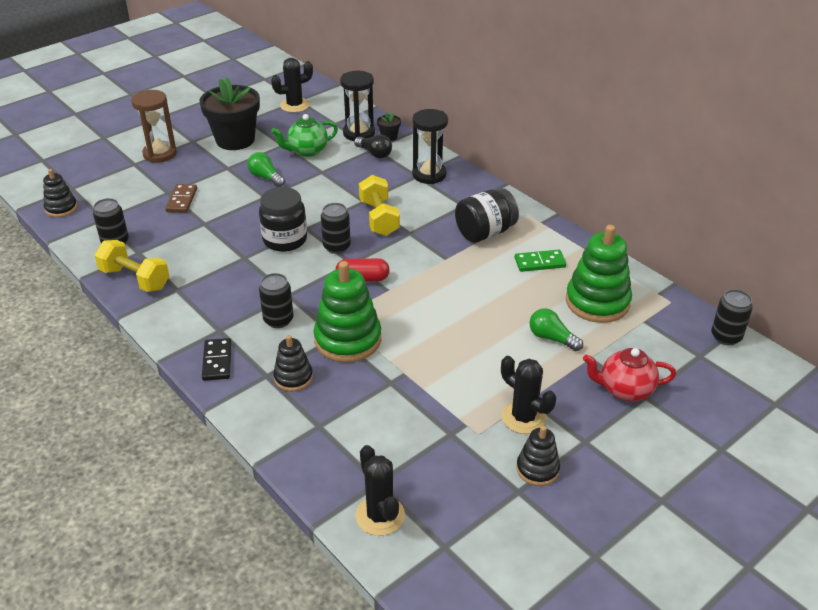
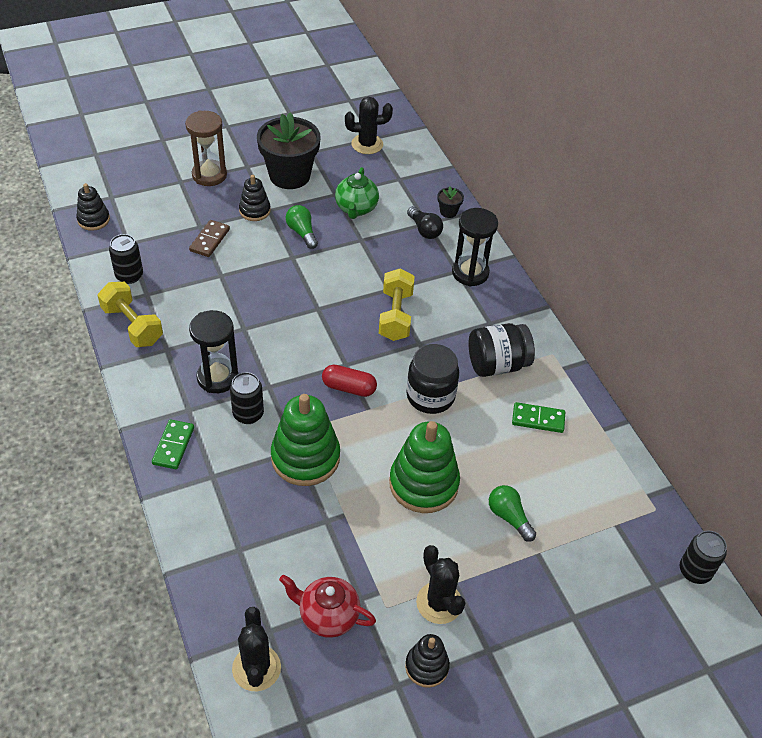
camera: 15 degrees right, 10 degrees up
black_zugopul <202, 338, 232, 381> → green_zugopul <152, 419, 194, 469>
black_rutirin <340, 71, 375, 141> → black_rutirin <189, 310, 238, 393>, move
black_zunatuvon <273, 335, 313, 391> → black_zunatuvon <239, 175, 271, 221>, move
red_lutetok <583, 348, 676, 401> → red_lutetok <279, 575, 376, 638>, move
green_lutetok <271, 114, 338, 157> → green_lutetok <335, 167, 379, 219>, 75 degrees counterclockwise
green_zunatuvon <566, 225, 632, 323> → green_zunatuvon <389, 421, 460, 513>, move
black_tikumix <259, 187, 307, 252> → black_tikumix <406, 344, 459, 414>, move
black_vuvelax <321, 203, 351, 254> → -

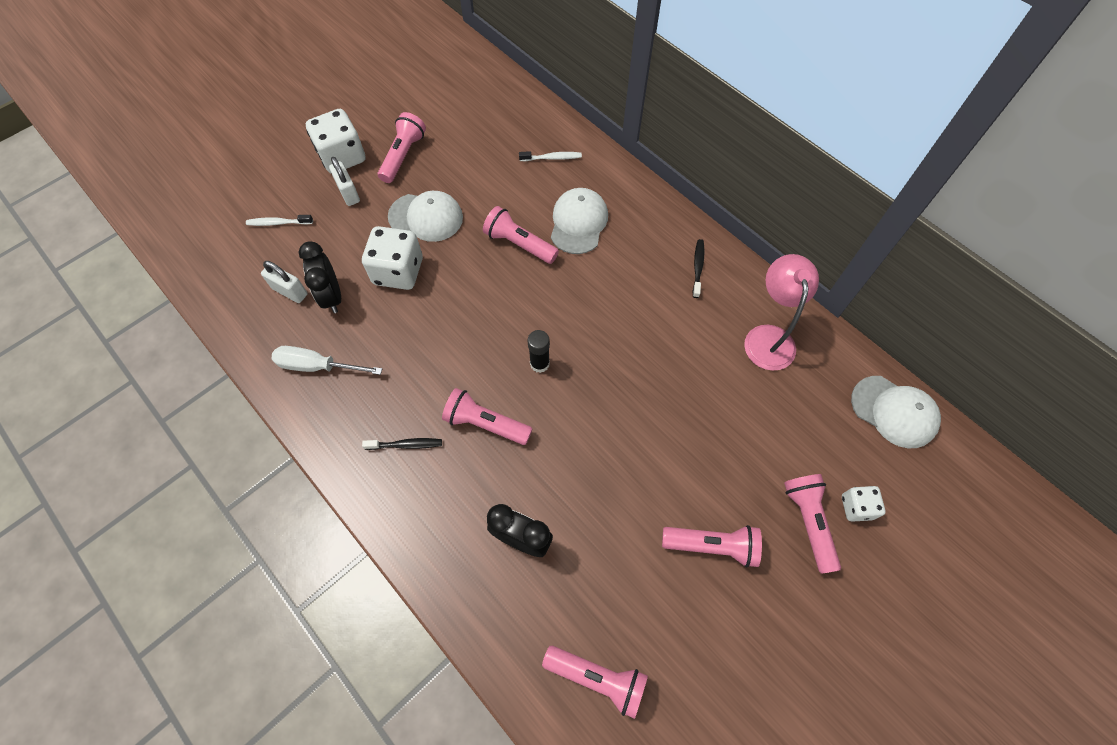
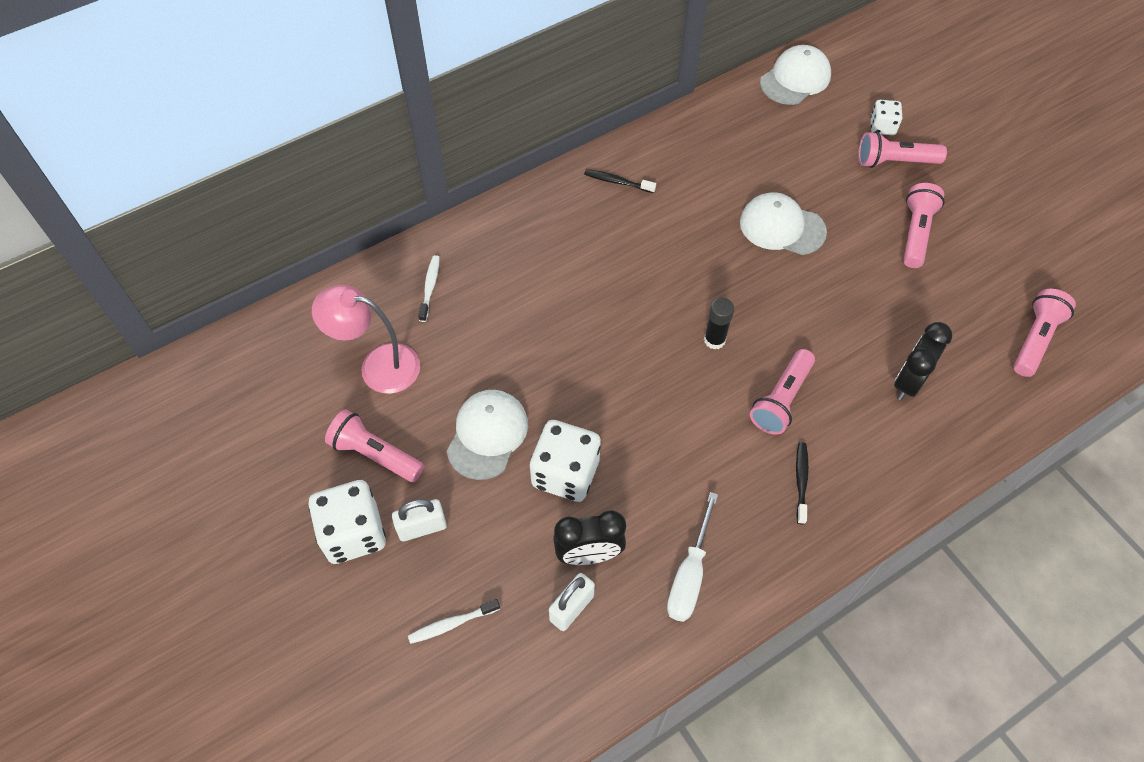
camera: 80 degrees left, 5 degrees down
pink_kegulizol <744, 254, 819, 371> → pink_kegulizol <312, 285, 420, 394>, move
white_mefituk <246, 215, 313, 226> → white_mefituk <408, 599, 500, 644>, 60 degrees clockwise
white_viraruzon <551, 188, 608, 254> → white_viraruzon <740, 192, 827, 255>, move
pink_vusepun <483, 206, 559, 264> → -

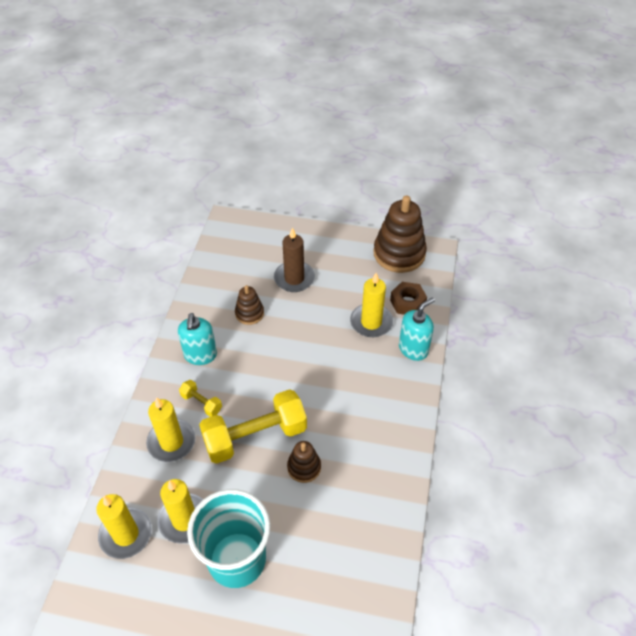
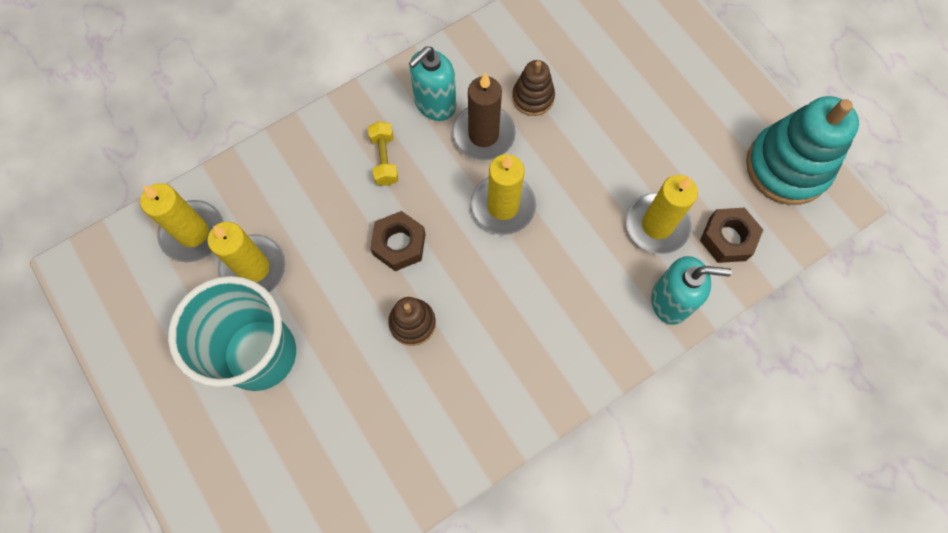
camera: 45 degrees right, 20 degrees up
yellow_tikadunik <199, 389, 307, 464> → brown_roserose <370, 211, 426, 271>
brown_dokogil <274, 227, 315, 292> → brown_dokogil <452, 73, 516, 160>, move
yellow_dokogil <146, 397, 196, 462> → yellow_dokogil <470, 154, 536, 235>, move
brown_zunatuvon <373, 195, 427, 273> → turquoise_zunatuvon <746, 96, 859, 205>

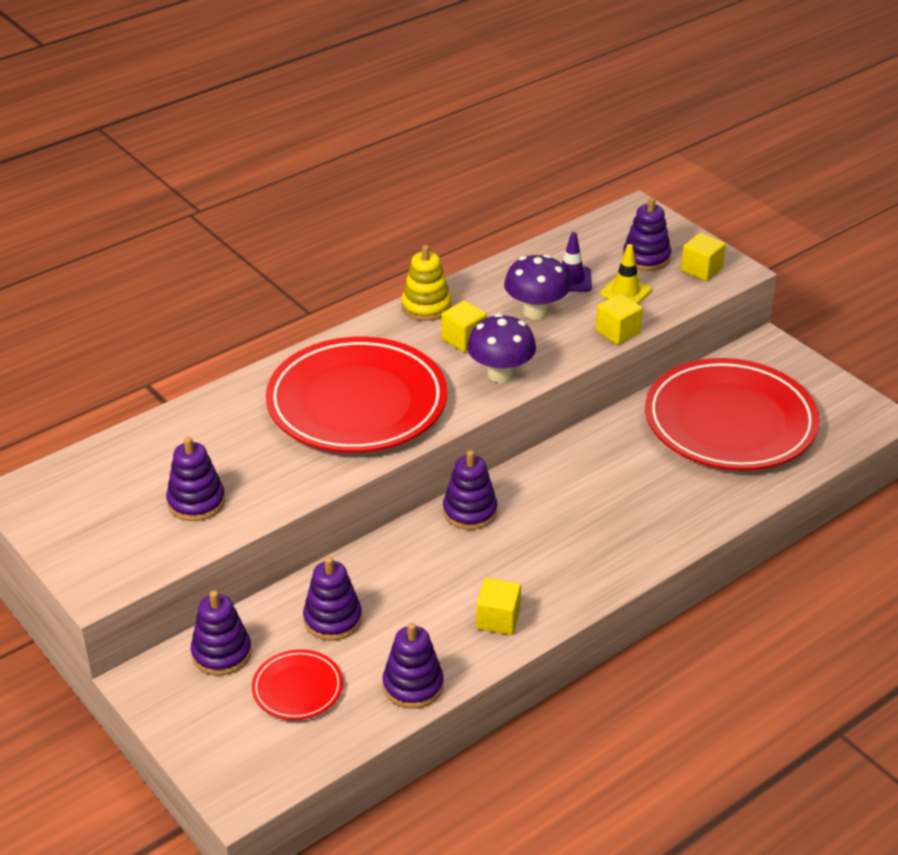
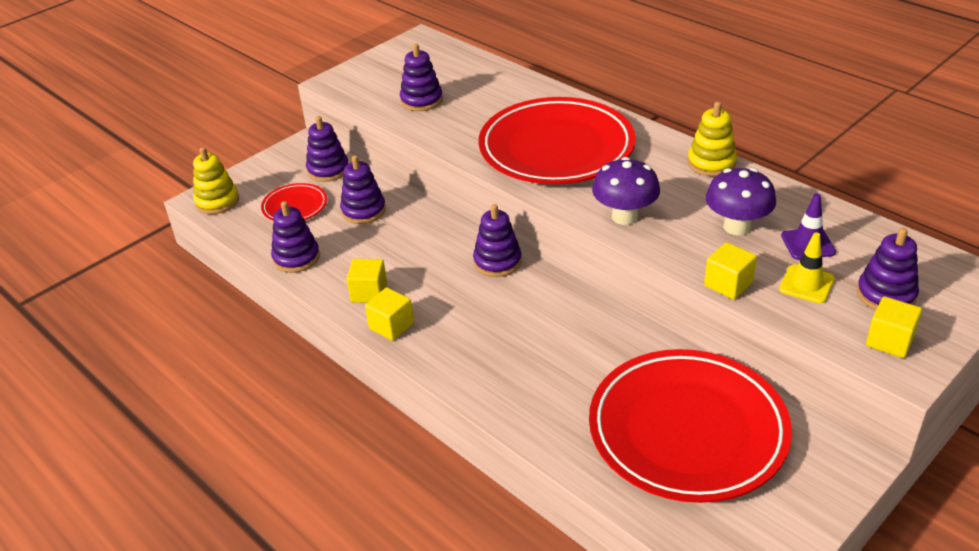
camera: 85 degrees right, 0 degrees up
- → yellow_zunatuvon <193, 147, 239, 214>
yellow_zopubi <441, 300, 487, 352> → yellow_zopubi <365, 287, 414, 341>, move

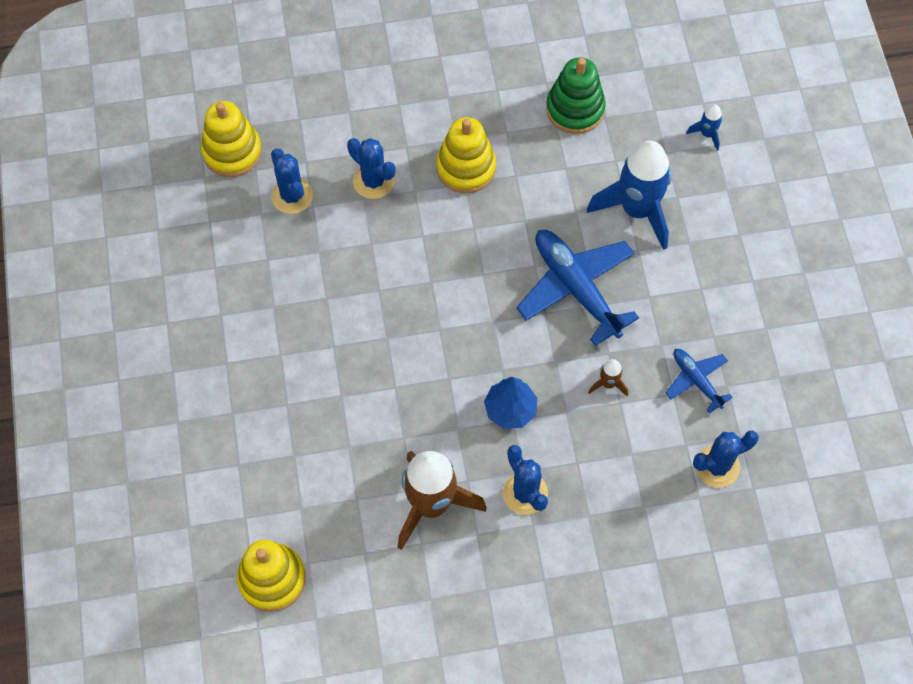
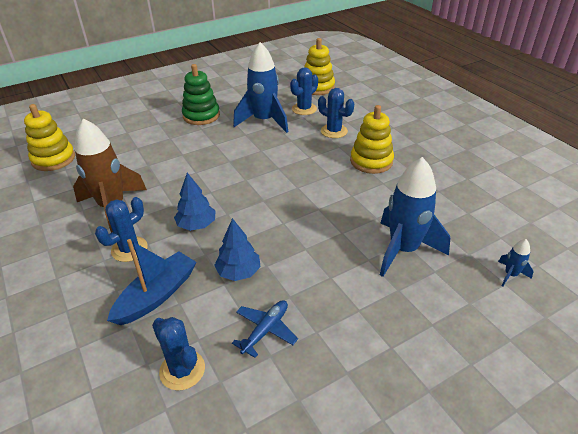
camera: 70 degrees right, 25 degrees down
- → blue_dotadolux <107, 239, 197, 325>
green_zunatuvon <546, 57, 606, 134> → green_zunatuvon <182, 64, 220, 125>, move
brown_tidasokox <588, 359, 628, 396> → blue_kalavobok <214, 218, 260, 281>
- → blue_tidasokox <233, 42, 288, 133>
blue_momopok <347, 138, 396, 199> → blue_momopok <318, 88, 354, 138>, 75 degrees counterclockwise
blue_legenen <516, 230, 639, 346> → -

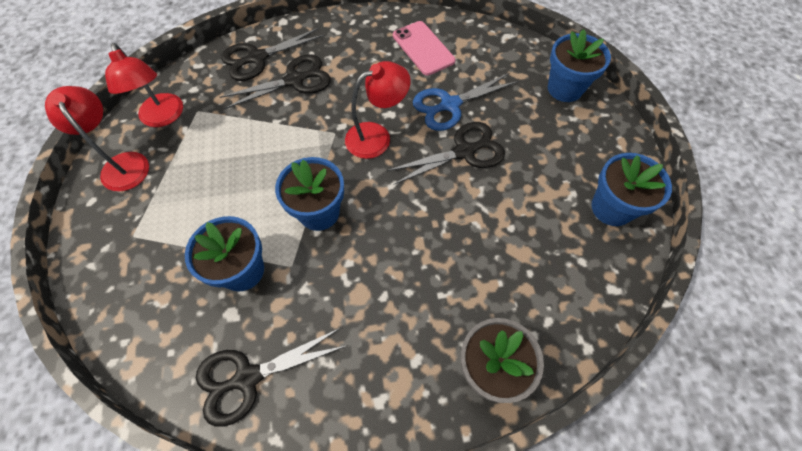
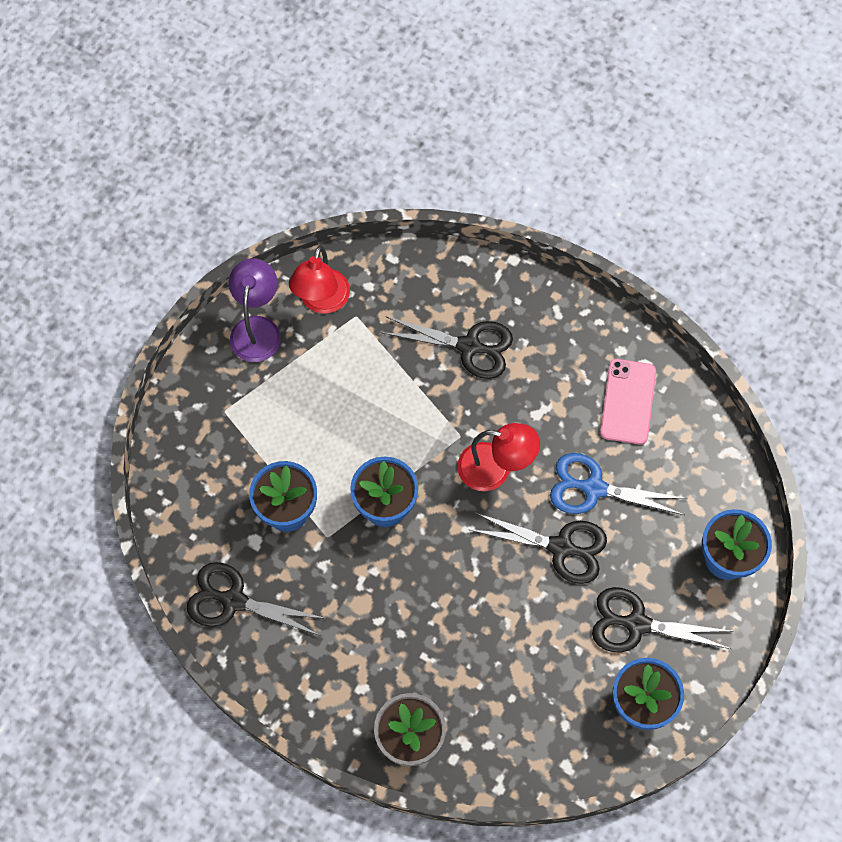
camera: 40 degrees right, 5 degrees up
red_kegulizol <45, 86, 149, 191> → purple_kegulizol <229, 259, 281, 362>
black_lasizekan <221, 28, 325, 81> → black_lasizekan <592, 587, 731, 652>, move

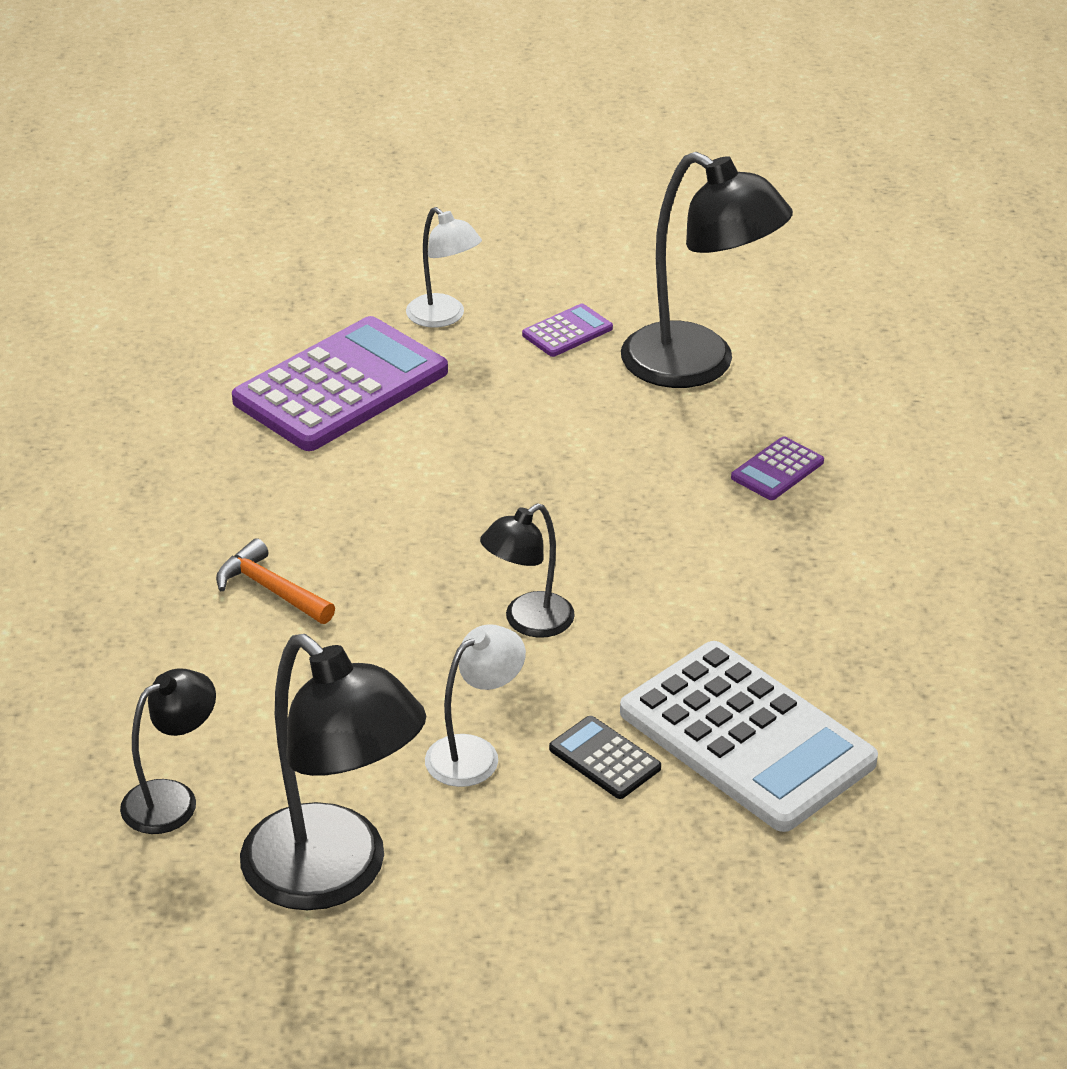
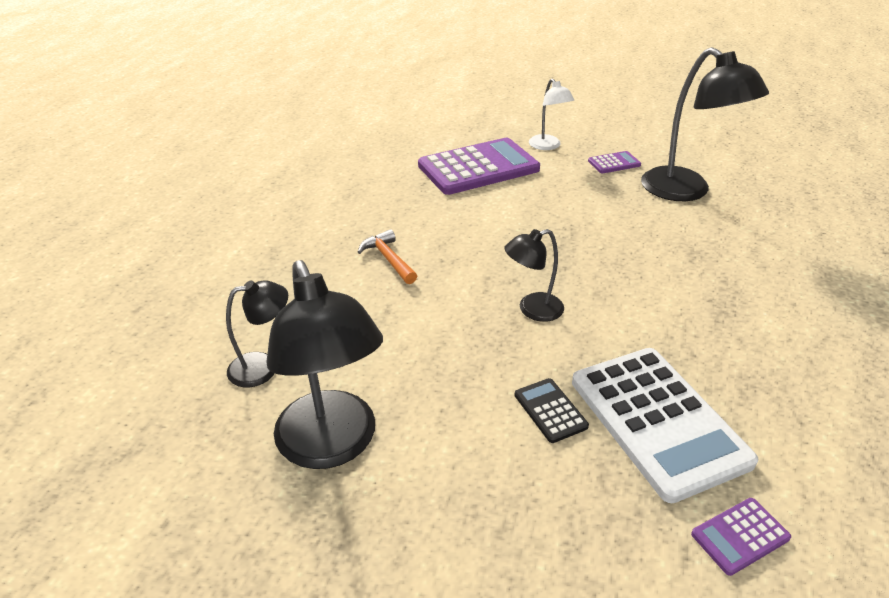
camera: 20 degrees right, 0 degrees up
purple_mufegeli <731, 437, 824, 500> → purple_mufegeli <691, 498, 791, 576>, move
white_kegulizol <425, 624, 526, 787> → -

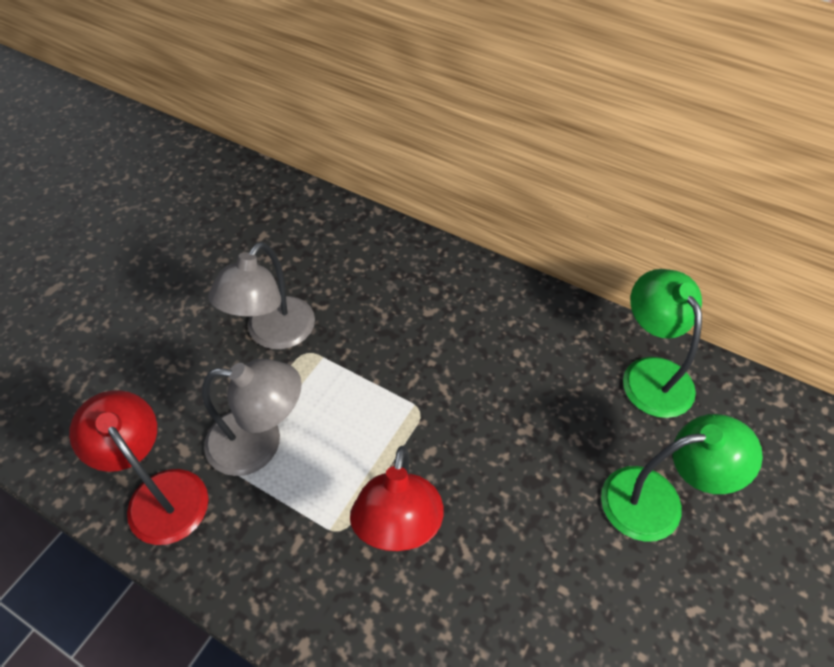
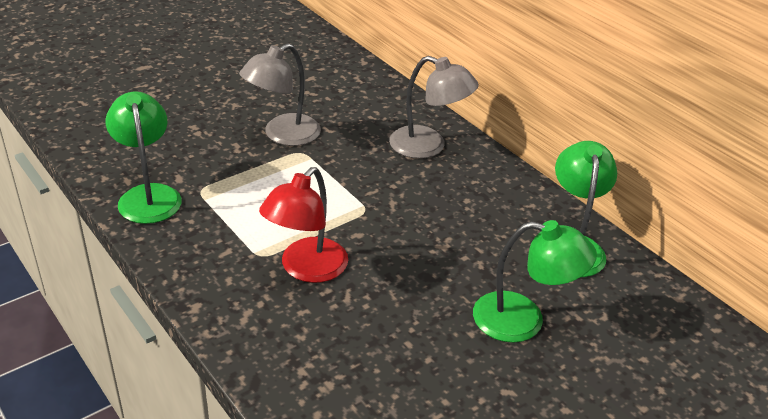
camera: 20 degrees right, 15 degrees down
red_kegulizol <69, 390, 208, 545> → green_kegulizol <106, 92, 182, 224>
grey_kegulizol <202, 359, 302, 476> → grey_kegulizol <389, 56, 479, 159>, move

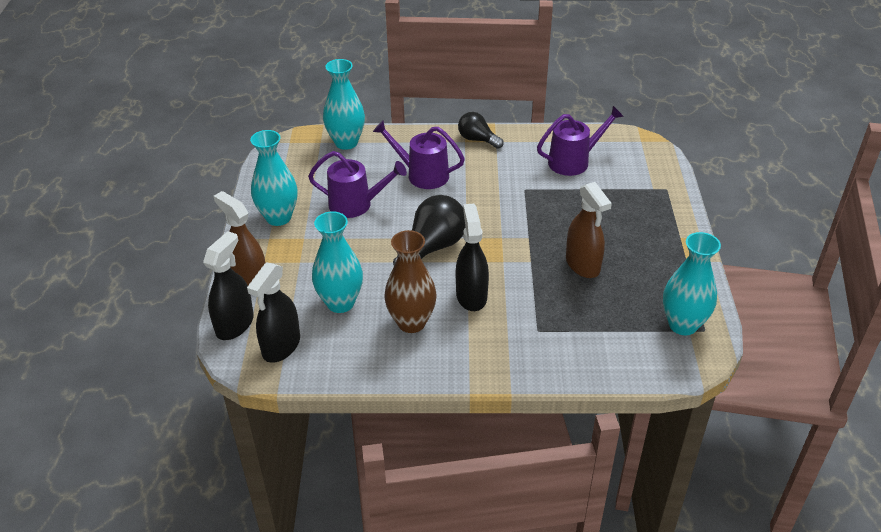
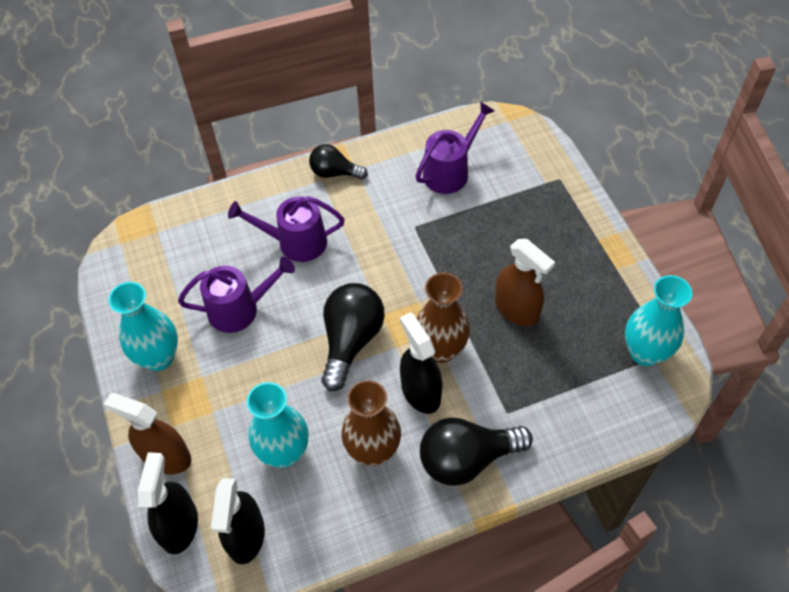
camera: 20 degrees left, 15 degrees up
- → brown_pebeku <417, 273, 470, 363>
- → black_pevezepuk <420, 417, 533, 486>
turquoise_pebeku <323, 59, 365, 150> → -

